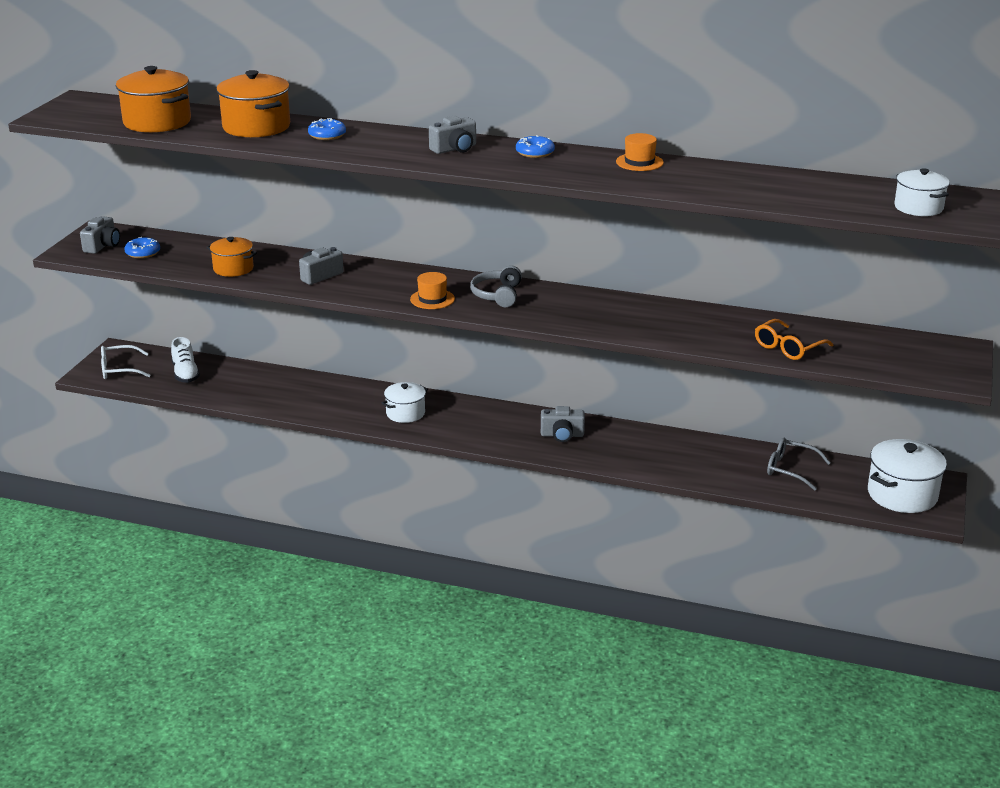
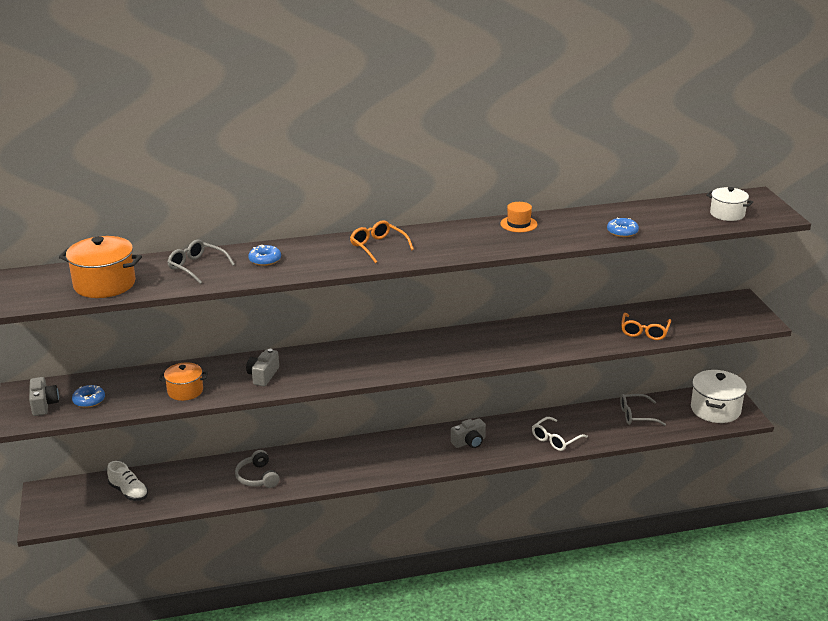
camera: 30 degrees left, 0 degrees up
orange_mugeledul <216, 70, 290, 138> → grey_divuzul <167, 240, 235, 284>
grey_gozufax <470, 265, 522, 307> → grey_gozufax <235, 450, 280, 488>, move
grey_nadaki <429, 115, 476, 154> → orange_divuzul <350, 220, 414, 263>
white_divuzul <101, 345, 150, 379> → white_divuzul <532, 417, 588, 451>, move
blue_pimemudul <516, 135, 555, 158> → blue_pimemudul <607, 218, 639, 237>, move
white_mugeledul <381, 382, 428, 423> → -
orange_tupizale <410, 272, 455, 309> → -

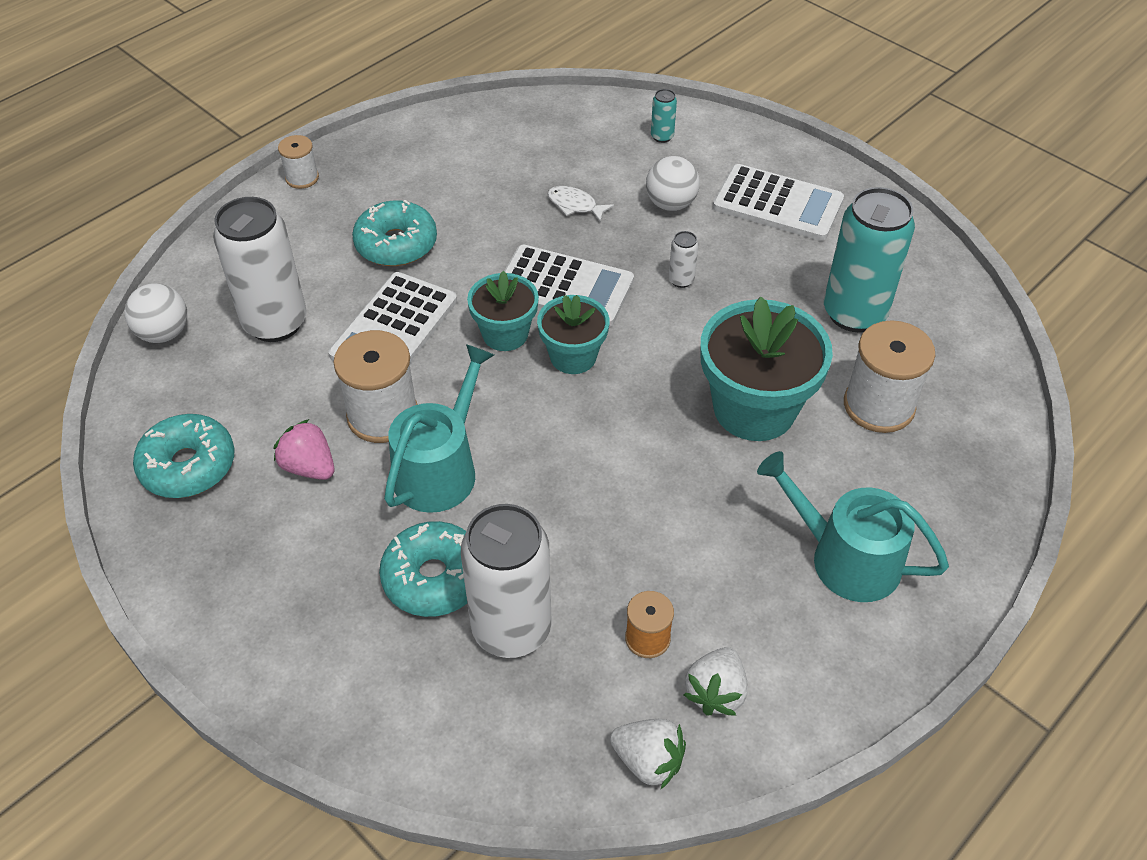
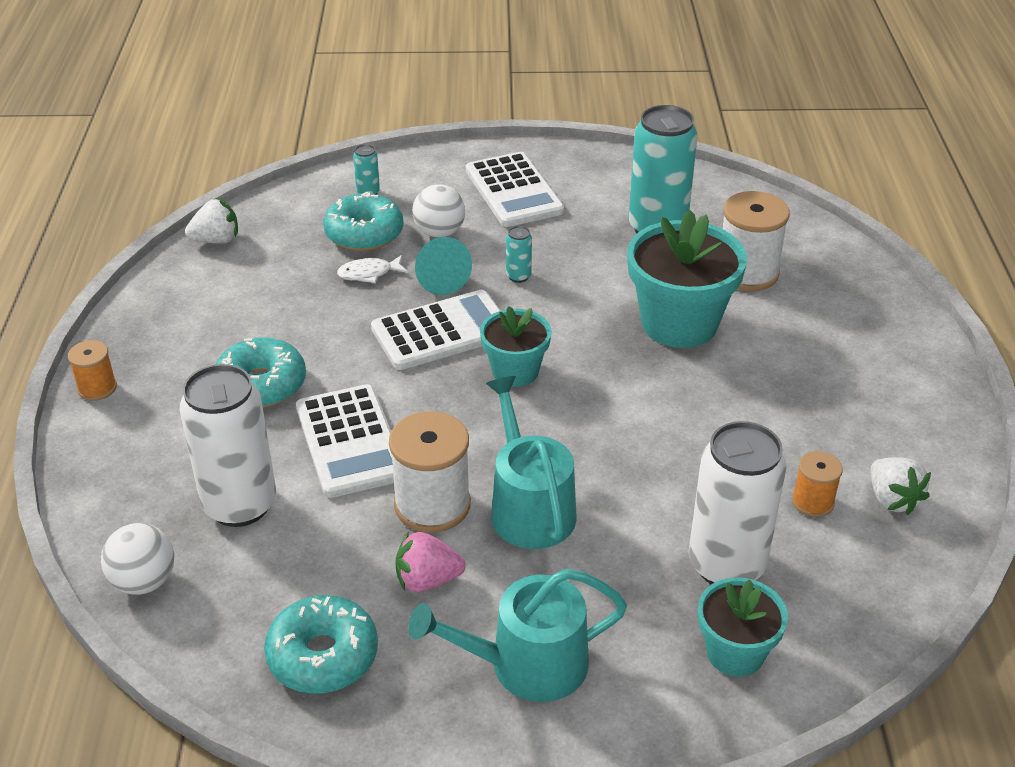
camera: 45 degrees left, 10 degrees down
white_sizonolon <278, 135, 319, 189> → orange_sizonolon <68, 340, 117, 401>
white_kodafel <610, 719, 686, 790> → white_kodafel <185, 199, 238, 243>, move
turquoise_pimemudul <379, 521, 467, 617> → turquoise_pimemudul <323, 192, 404, 251>, move
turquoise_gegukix <757, 451, 949, 602> → turquoise_gegukix <408, 569, 627, 702>, move
- → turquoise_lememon <415, 237, 472, 295>
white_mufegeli <713, 164, 844, 241> → white_mufegeli <466, 152, 564, 227>, 90 degrees clockwise
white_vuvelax <669, 231, 699, 288> → turquoise_vuvelax <506, 226, 532, 283>
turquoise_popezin <467, 270, 539, 351> → turquoise_popezin <698, 577, 788, 677>, move

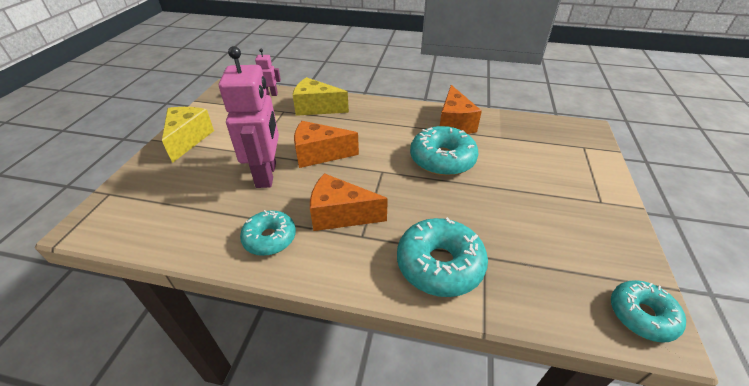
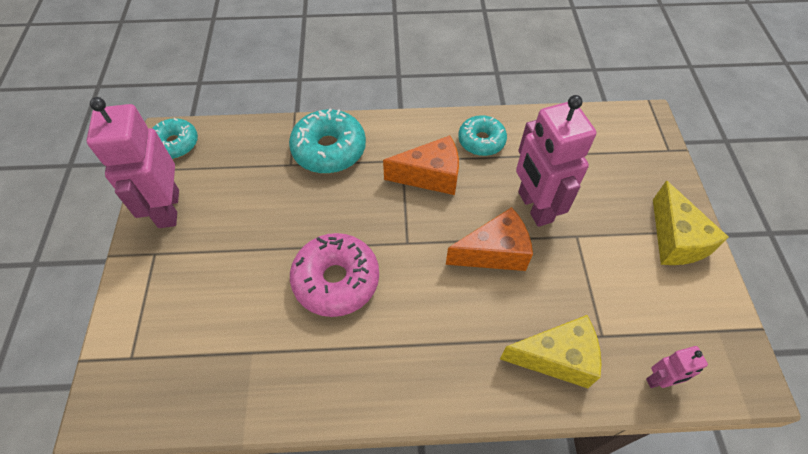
camera: 165 degrees right, 15 degrees up
- → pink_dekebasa <86, 97, 179, 228>
turquoise_pimemudul <410, 126, 478, 176> → pink_pimemudul <290, 233, 379, 317>
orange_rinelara <440, 85, 482, 134> → -

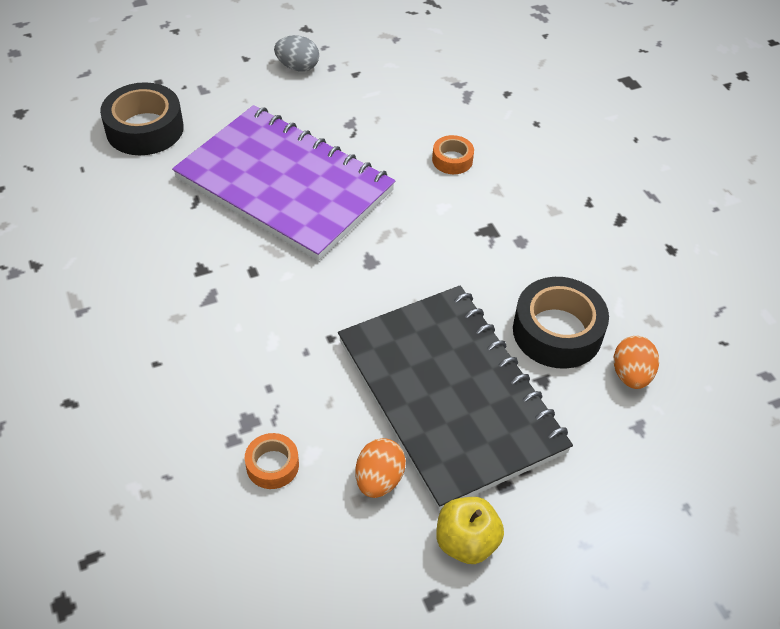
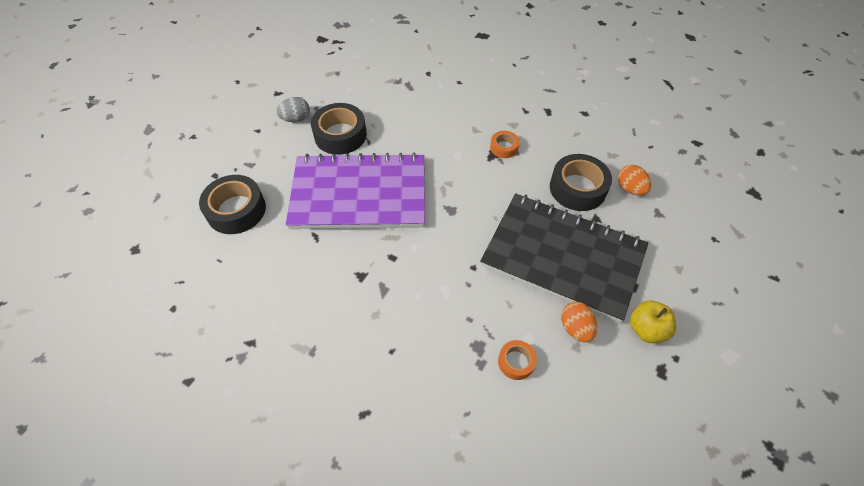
camera: 35 degrees left, 5 degrees up
- → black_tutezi <311, 103, 367, 155>
orange_tutezi <432, 135, 474, 174> → orange_tutezi <490, 131, 519, 158>, move

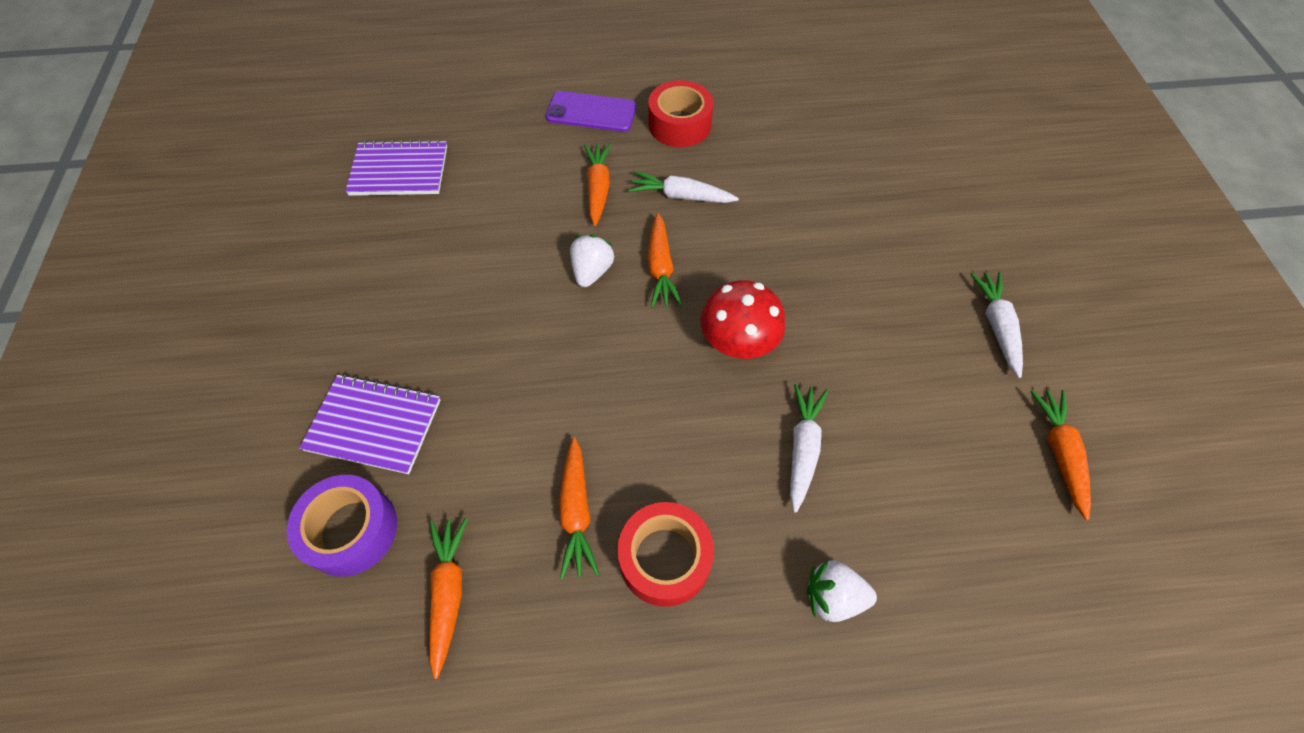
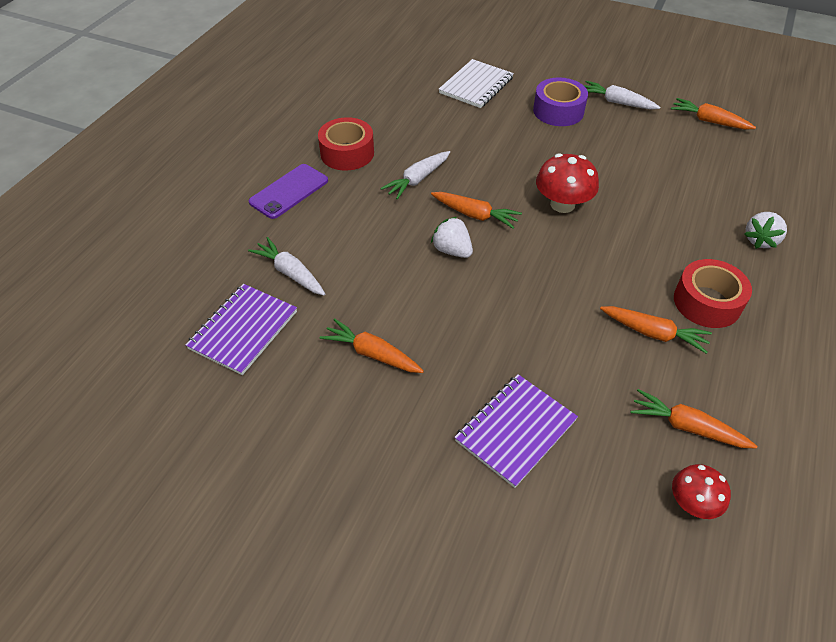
camera: 60 degrees left, 10 degrees down
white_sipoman <790, 384, 828, 513> → white_sipoman <248, 237, 325, 296>, move
orange_sipoman <584, 144, 611, 226> → orange_sipoman <320, 318, 424, 373>, move
- → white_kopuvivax <439, 59, 514, 108>
purple_tutezi <287, 475, 397, 577> → purple_tutezi <533, 77, 588, 126>, move
- → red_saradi <672, 464, 731, 519>

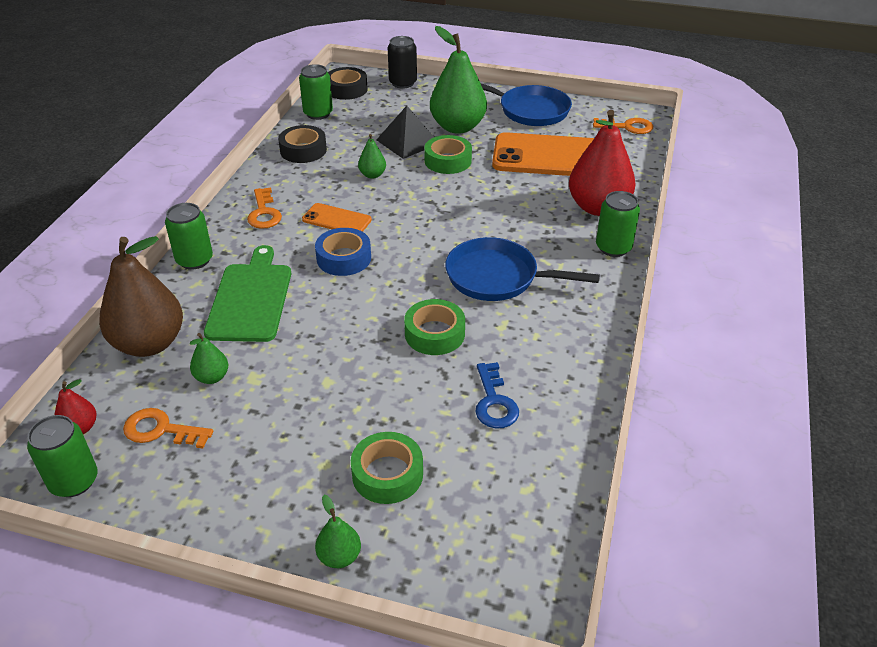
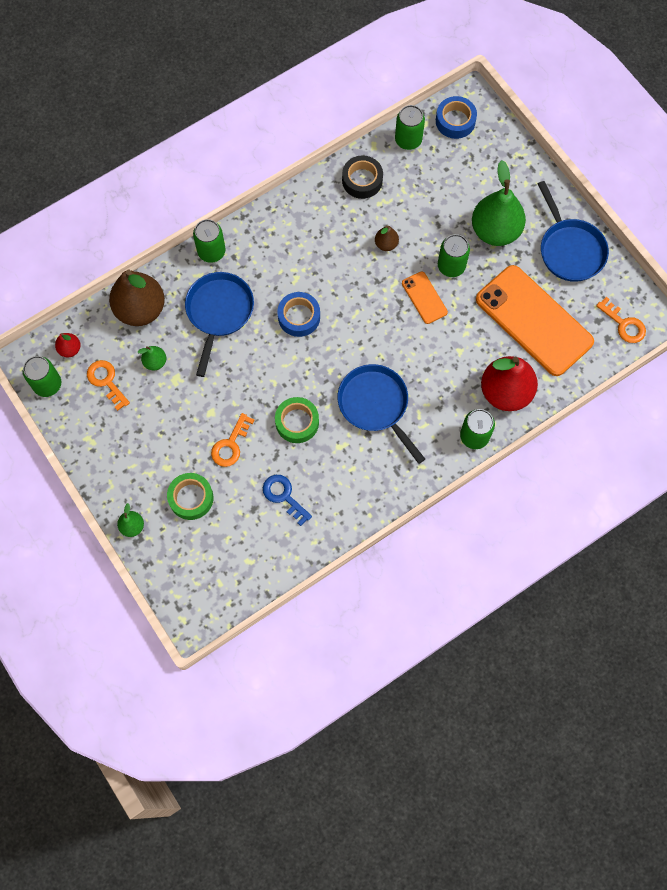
camera: 40 degrees right, 30 degrees up
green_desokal <204, 245, 291, 342> → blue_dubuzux <185, 272, 254, 377>
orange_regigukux <247, 187, 282, 229> → orange_regigukux <211, 413, 254, 467>, move
blue_regigukux <475, 362, 519, 428> → blue_regigukux <263, 475, 312, 526>, 105 degrees clockwise
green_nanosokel <358, 134, 386, 179> → brown_nanosokel <375, 225, 399, 251>
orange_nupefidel <302, 203, 372, 232> → orange_nupefidel <402, 272, 448, 324>, move
black_tutezi <328, 67, 368, 100> → blue_tutezi <436, 96, 477, 139>
green_tutezi <424, 135, 472, 174> → green_vuvelax <438, 234, 470, 277>
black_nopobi <376, 106, 434, 159> → -
black_vuvelax <388, 36, 417, 89> → -

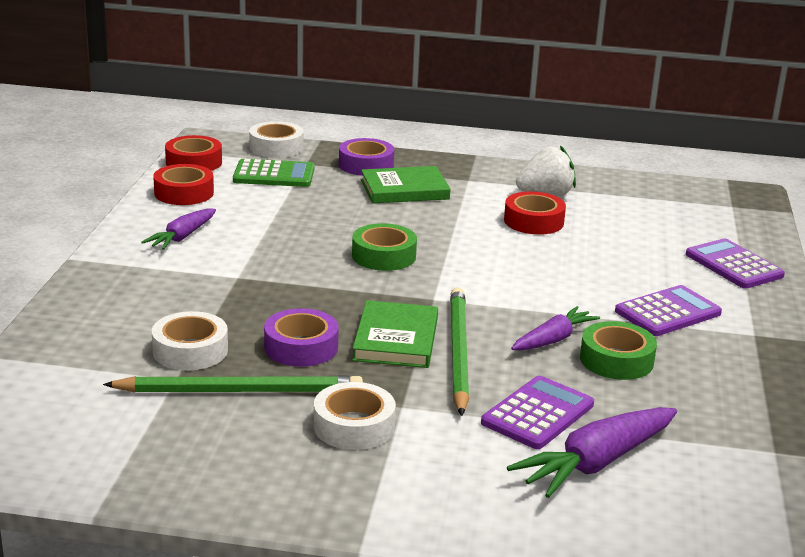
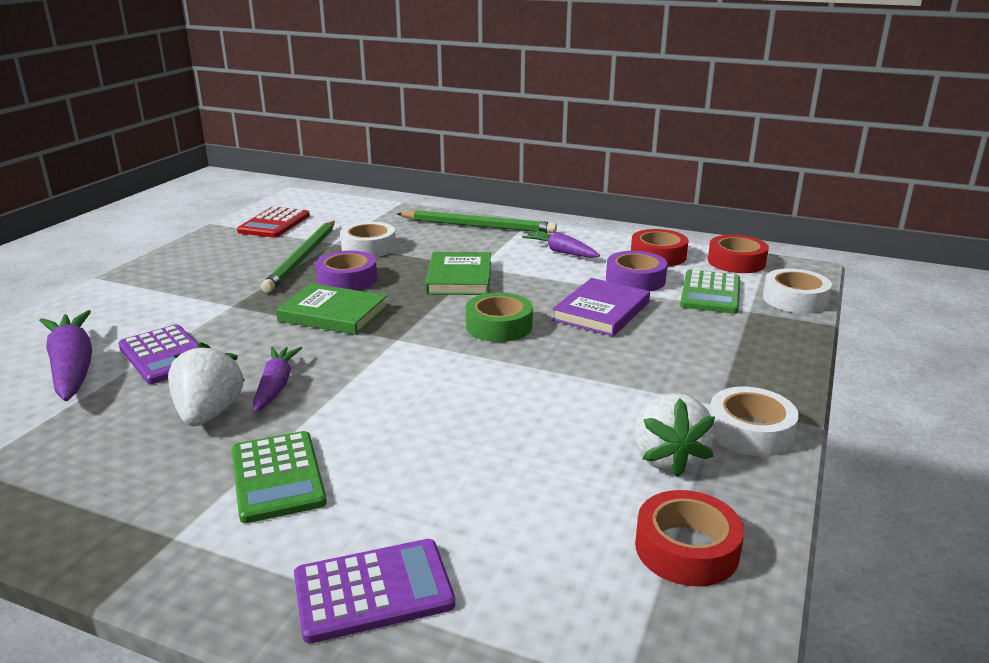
camera: 105 degrees right, 0 degrees up
green_tutezi <580, 321, 657, 380> → white_kodafel <168, 342, 245, 426>
purple_mufegeli <615, 285, 722, 336> → green_mufegeli <232, 431, 327, 523>
- → red_mufegeli <237, 207, 310, 238>
purple_sipoman <511, 306, 600, 351> → purple_sipoman <253, 347, 302, 412>, 150 degrees counterclockwise
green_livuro <450, 287, 469, 416> → green_livuro <397, 210, 557, 233>, move
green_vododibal <361, 166, 451, 203> → green_vododibal <425, 252, 491, 295>, move
- → purple_vododibal <552, 278, 650, 336>
purple_tutezi <339, 138, 394, 176> → purple_tutezi <606, 251, 667, 291>, move
red_tutezi <504, 191, 566, 235> → red_tutezi <635, 490, 744, 587>, move
white_tutezi <314, 382, 396, 450> → white_tutezi <710, 387, 799, 456>, move

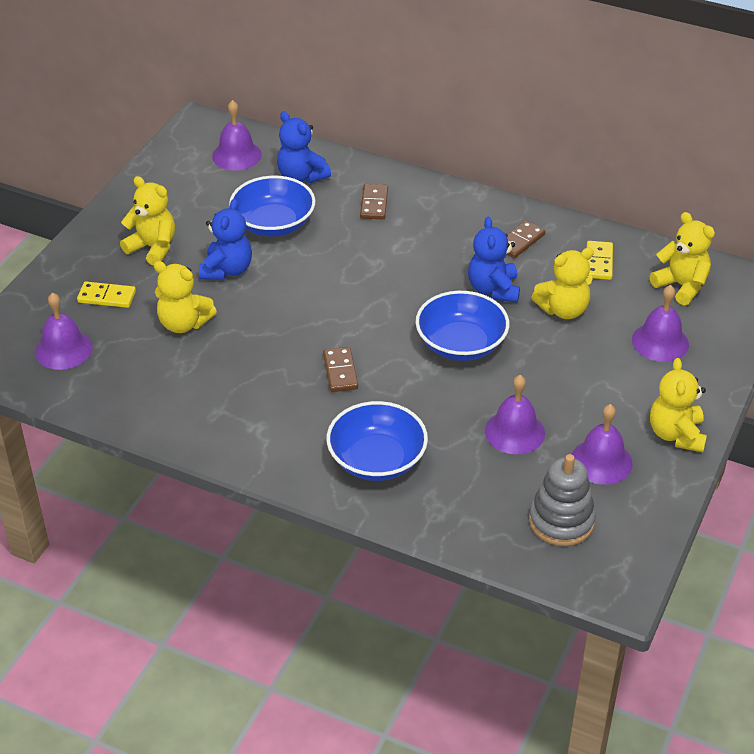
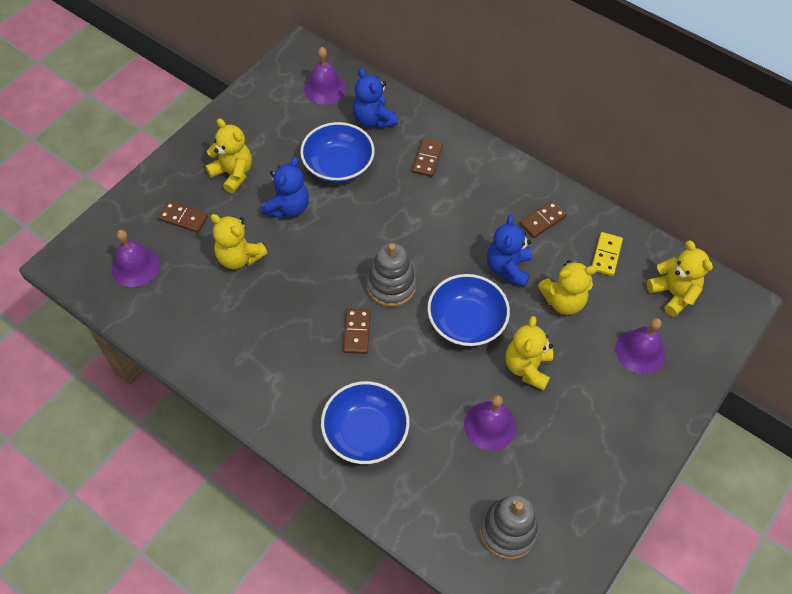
camera: 10 degrees right, 15 degrees up
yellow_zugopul <77, 282, 136, 308> → brown_zugopul <158, 201, 208, 233>
- → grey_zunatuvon <366, 243, 417, 307>
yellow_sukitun <650, 358, 707, 452> → yellow_sukitun <506, 316, 553, 391>, move
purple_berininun <572, 404, 633, 485> → -

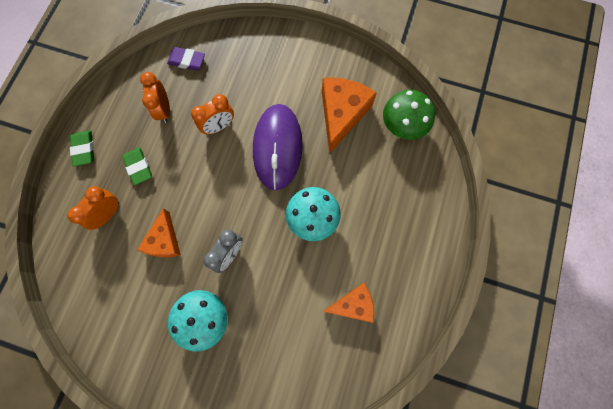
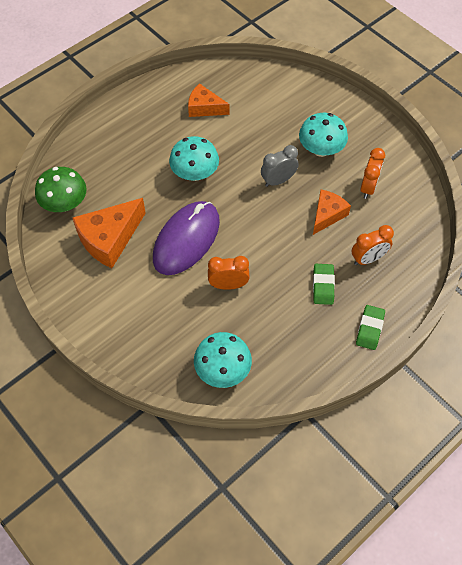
camera: 150 degrees left, 15 degrees down
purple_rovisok <167, 47, 205, 71> → turquoise_saradi <194, 332, 252, 388>
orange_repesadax <140, 72, 170, 123> → orange_repesadax <360, 148, 385, 199>, move

